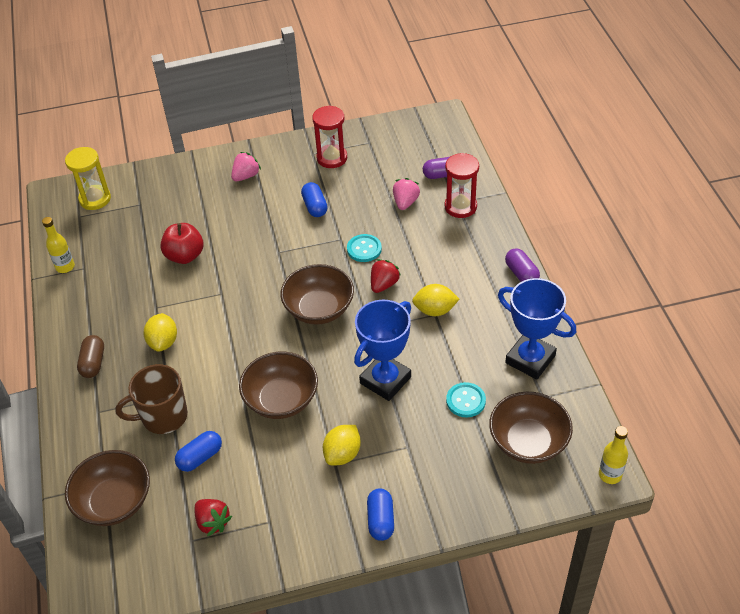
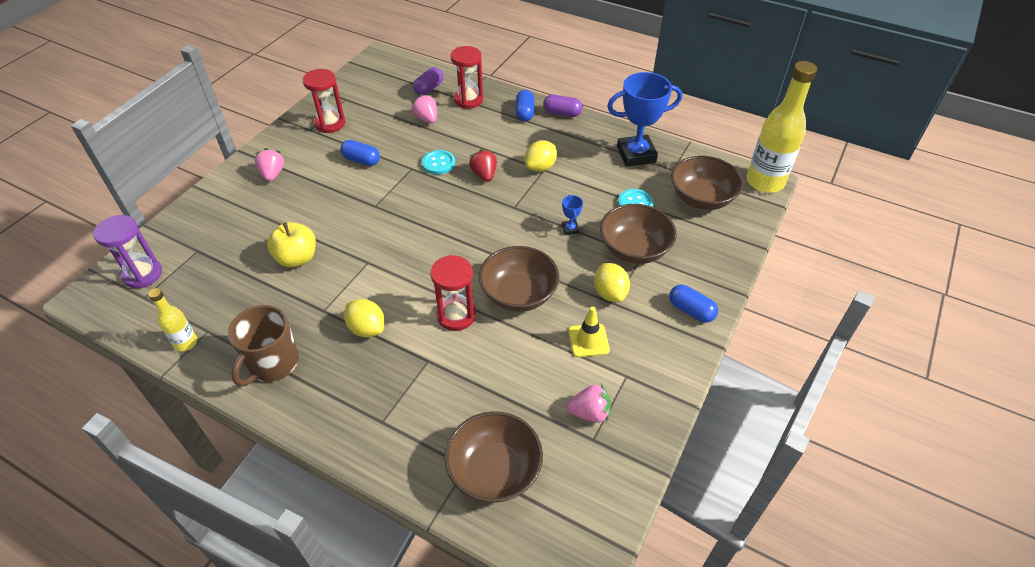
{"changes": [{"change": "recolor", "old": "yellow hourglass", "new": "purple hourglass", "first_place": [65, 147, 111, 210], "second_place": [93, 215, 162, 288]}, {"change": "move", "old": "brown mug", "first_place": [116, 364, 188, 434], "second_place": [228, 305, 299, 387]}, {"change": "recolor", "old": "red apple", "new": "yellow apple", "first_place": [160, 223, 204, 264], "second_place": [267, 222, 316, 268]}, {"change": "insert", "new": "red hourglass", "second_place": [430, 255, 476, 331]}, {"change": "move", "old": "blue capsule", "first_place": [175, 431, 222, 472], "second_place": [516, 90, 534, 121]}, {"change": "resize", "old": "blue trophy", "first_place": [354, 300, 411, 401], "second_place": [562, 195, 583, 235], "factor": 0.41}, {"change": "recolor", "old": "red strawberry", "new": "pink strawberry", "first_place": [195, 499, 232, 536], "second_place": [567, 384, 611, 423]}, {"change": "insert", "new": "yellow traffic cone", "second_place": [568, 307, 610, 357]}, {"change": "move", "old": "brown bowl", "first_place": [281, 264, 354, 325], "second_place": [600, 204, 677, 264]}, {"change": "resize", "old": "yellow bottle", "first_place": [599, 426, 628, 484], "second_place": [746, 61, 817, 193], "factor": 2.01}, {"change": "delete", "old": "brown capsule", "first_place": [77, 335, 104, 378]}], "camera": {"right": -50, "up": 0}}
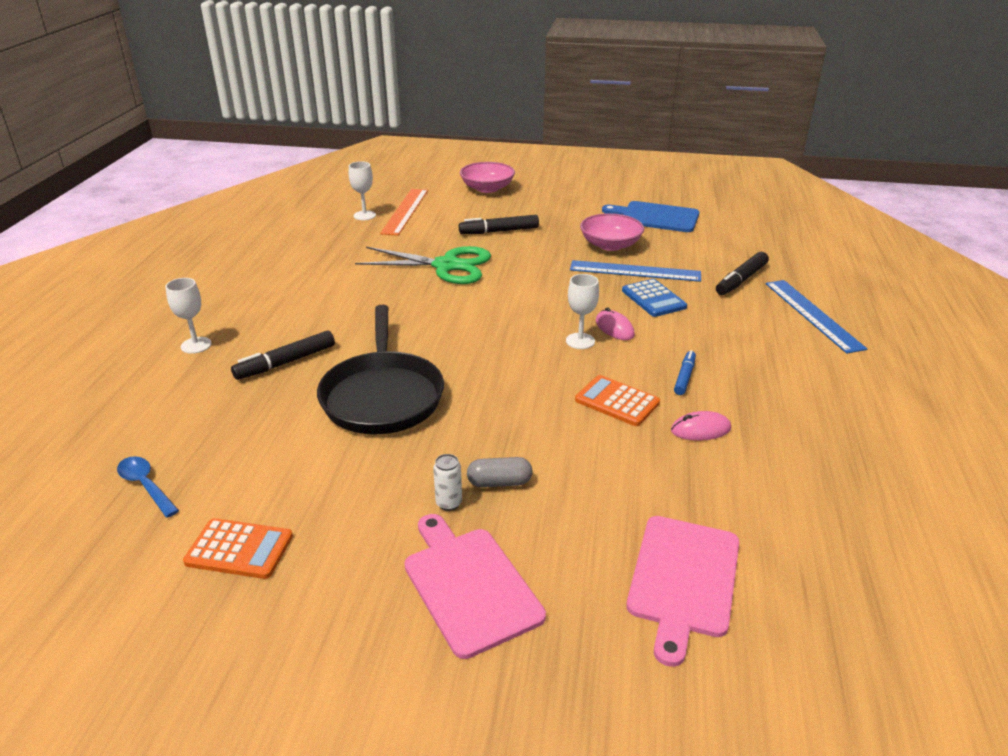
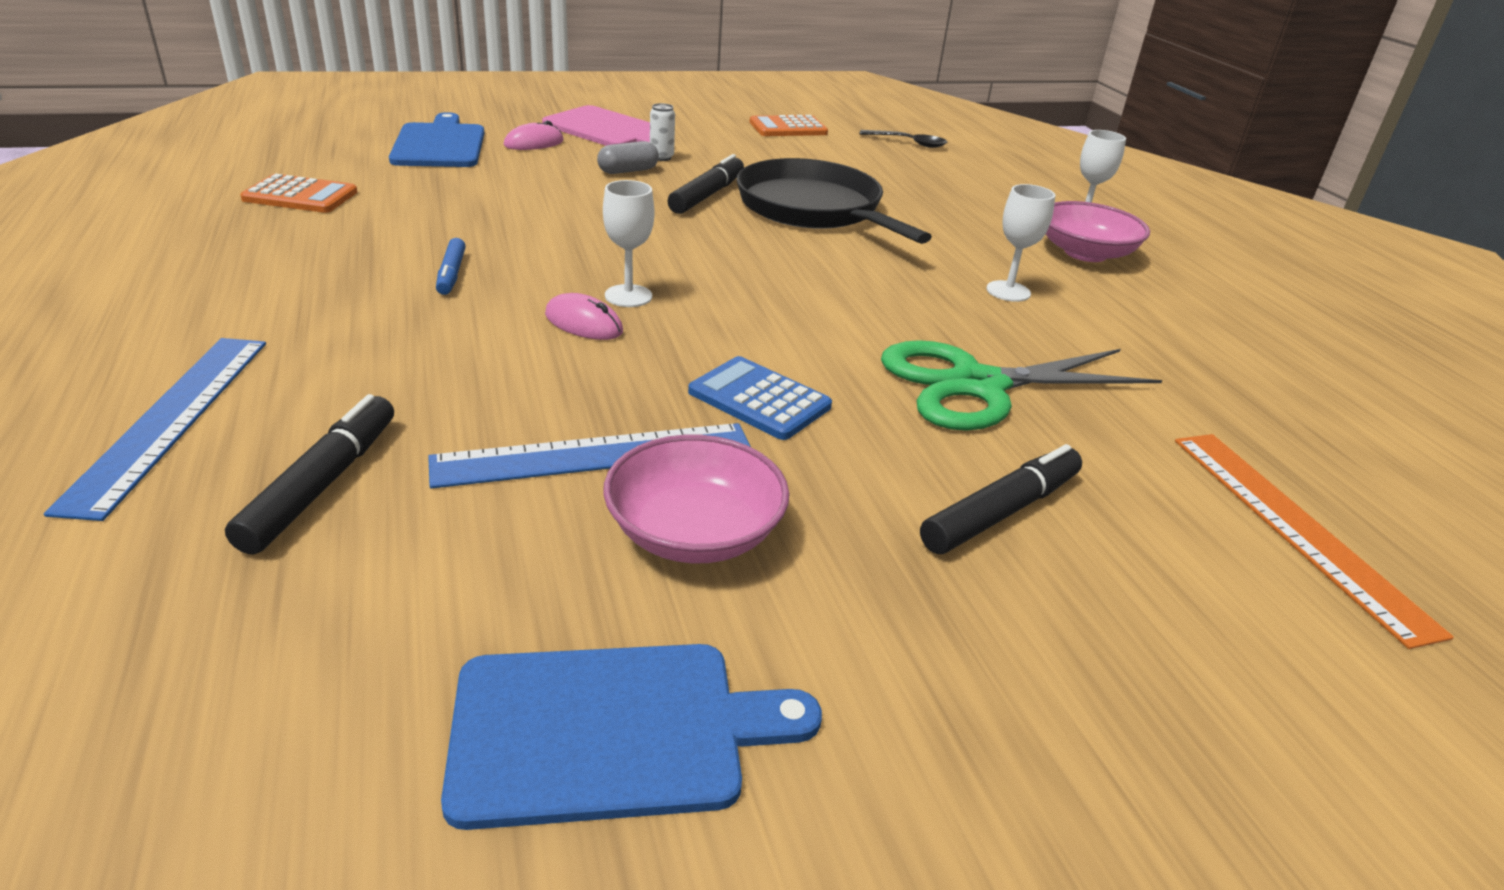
{"changes": [{"change": "rotate", "old": "blue ruler", "first_place": [766, 280, 867, 354], "second_place": [44, 338, 266, 521], "degrees": 45}, {"change": "move", "old": "orange calculator", "first_place": [575, 375, 660, 426], "second_place": [240, 174, 358, 213]}, {"change": "recolor", "old": "pink cutting board", "new": "blue cutting board", "first_place": [626, 516, 739, 667], "second_place": [389, 112, 484, 167]}, {"change": "move", "old": "pink mouse", "first_place": [671, 411, 731, 441], "second_place": [504, 121, 564, 150]}, {"change": "move", "old": "black marker", "first_place": [231, 330, 335, 380], "second_place": [668, 154, 744, 214]}, {"change": "move", "old": "blue calculator", "first_place": [622, 279, 687, 317], "second_place": [688, 356, 832, 440]}, {"change": "recolor", "old": "blue spoon", "new": "black spoon", "first_place": [117, 456, 179, 518], "second_place": [859, 130, 947, 148]}, {"change": "move", "old": "white goblet", "first_place": [349, 161, 376, 220], "second_place": [986, 184, 1056, 302]}, {"change": "move", "old": "pink bowl", "first_place": [460, 162, 515, 193], "second_place": [1046, 201, 1150, 262]}], "camera": {"right": 150, "up": 0}}
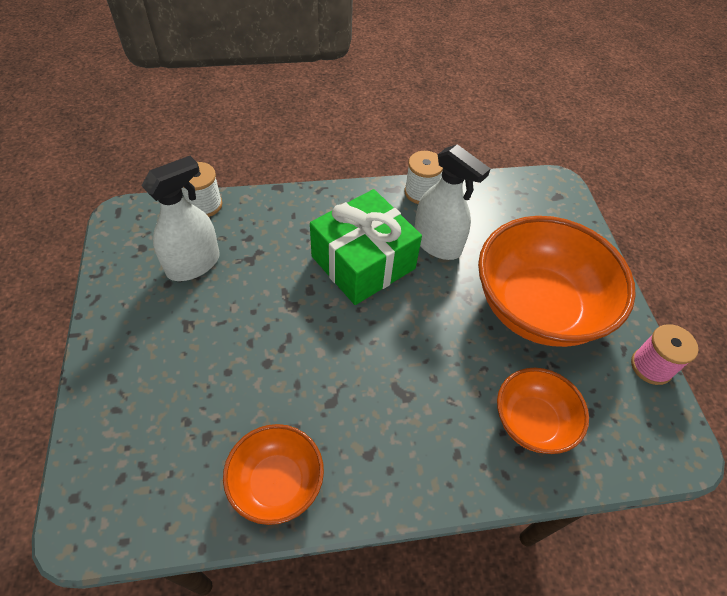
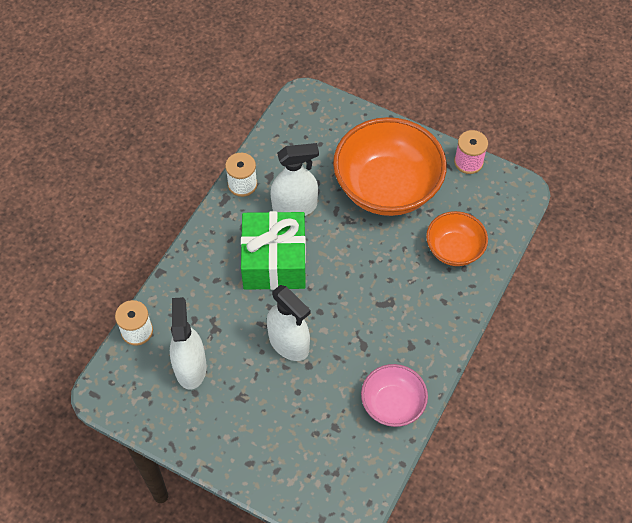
{"changes": [{"change": "insert", "new": "white spray bottle", "second_place": [267, 285, 310, 361]}, {"change": "recolor", "old": "orange bowl", "new": "pink bowl", "first_place": [223, 424, 324, 525], "second_place": [361, 364, 428, 427]}], "camera": {"right": -50, "up": 5}}
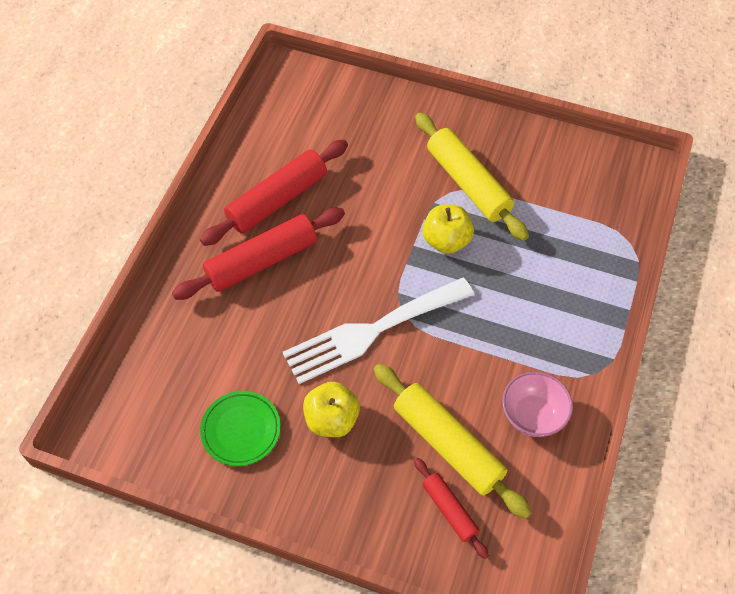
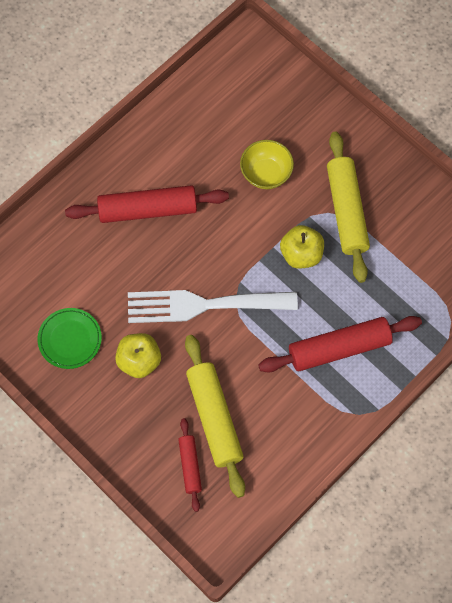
{"changes": [{"change": "insert", "new": "yellow bowl", "second_place": [240, 140, 294, 189]}, {"change": "move", "old": "red rolling pin", "first_place": [200, 140, 348, 246], "second_place": [258, 316, 422, 373]}, {"change": "delete", "old": "pink bowl", "first_place": [502, 372, 573, 437]}], "camera": {"right": 25, "up": 10}}
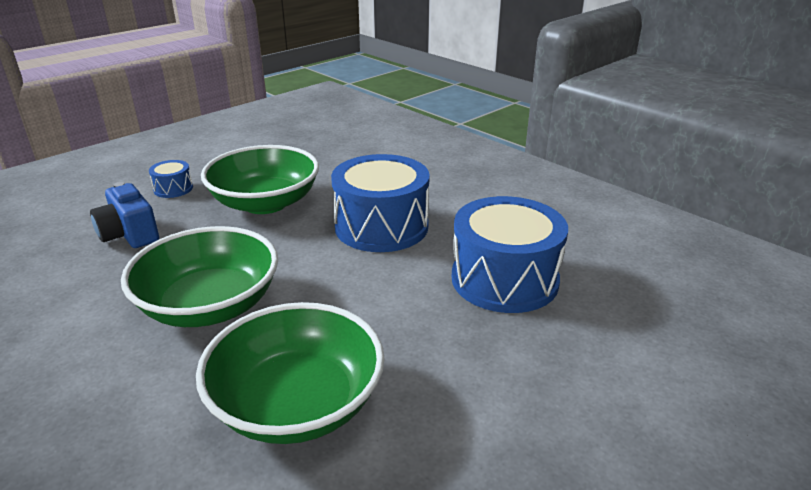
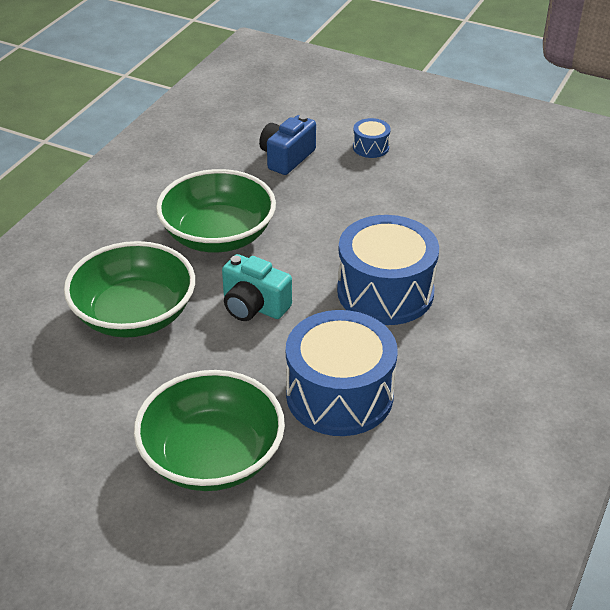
{"changes": [{"change": "move", "old": "green bowl", "first_place": [201, 145, 319, 214], "second_place": [134, 370, 285, 491]}, {"change": "insert", "new": "turquoise camera", "second_place": [222, 254, 292, 321]}], "camera": {"right": 70, "up": 10}}
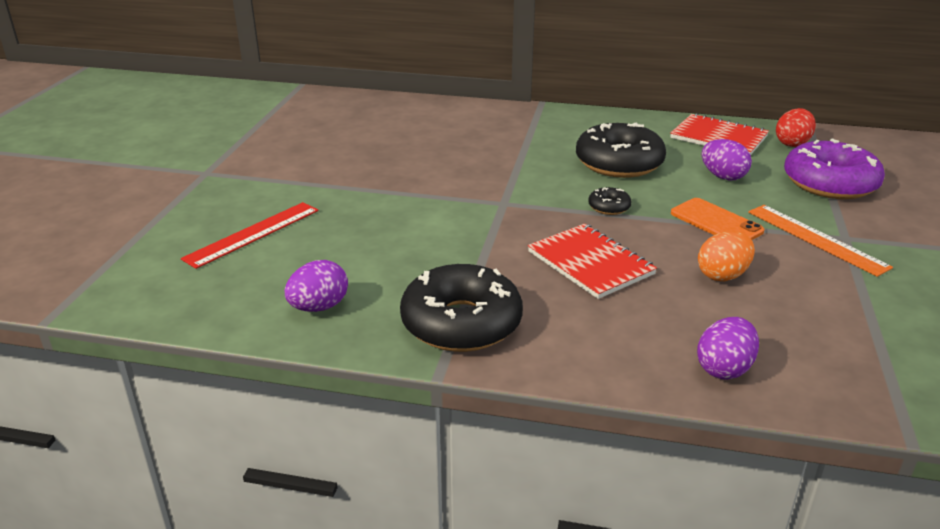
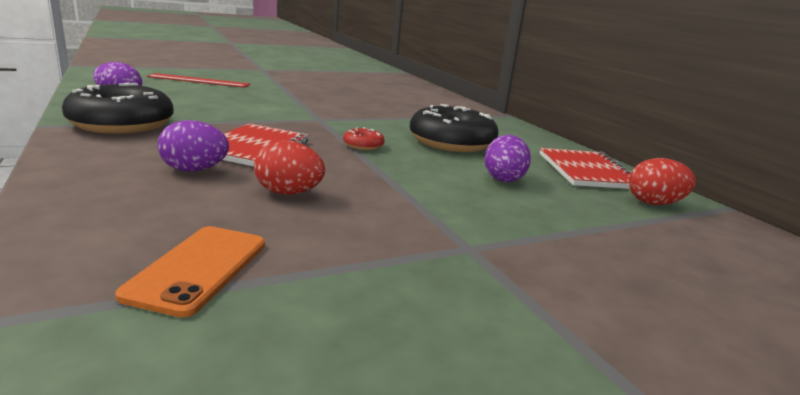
{"changes": [{"change": "move", "old": "orange phone", "first_place": [671, 198, 764, 240], "second_place": [115, 226, 265, 317]}, {"change": "move", "old": "purple egg", "first_place": [697, 317, 759, 380], "second_place": [158, 120, 229, 171]}, {"change": "recolor", "old": "orange egg", "new": "red egg", "first_place": [698, 231, 755, 282], "second_place": [254, 140, 325, 195]}, {"change": "recolor", "old": "black donut", "new": "red donut", "first_place": [588, 187, 631, 215], "second_place": [343, 127, 385, 150]}, {"change": "delete", "old": "orange ruler", "first_place": [748, 205, 893, 277]}, {"change": "delete", "old": "purple donut", "first_place": [784, 139, 885, 199]}], "camera": {"right": 50, "up": -10}}
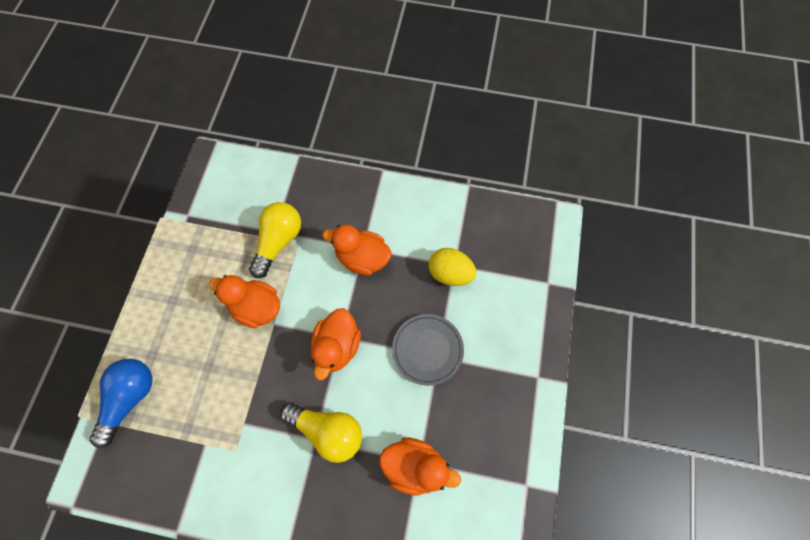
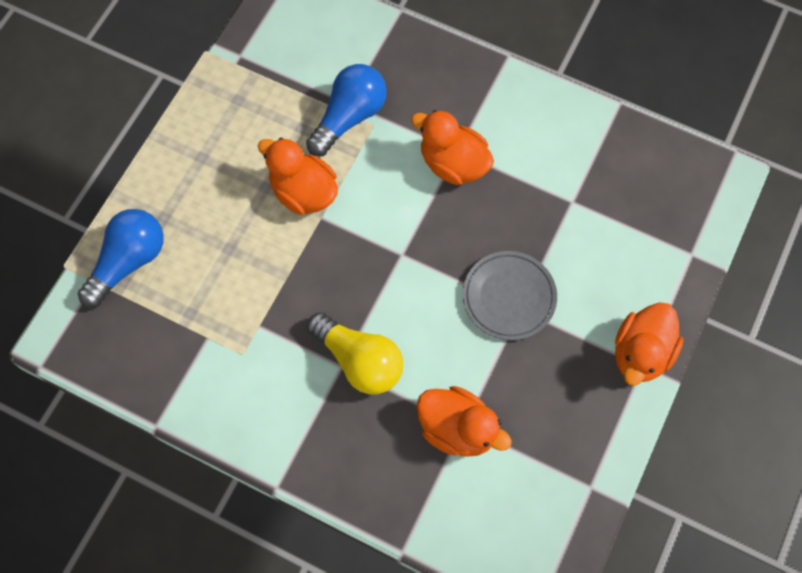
{"changes": [{"change": "recolor", "old": "yellow light bulb", "new": "blue light bulb", "first_place": [249, 202, 301, 278], "second_place": [306, 64, 387, 156]}, {"change": "move", "old": "orange duck", "first_place": [311, 308, 361, 380], "second_place": [615, 302, 684, 386]}, {"change": "delete", "old": "yellow egg", "first_place": [429, 248, 477, 286]}], "camera": {"right": 15, "up": 0}}
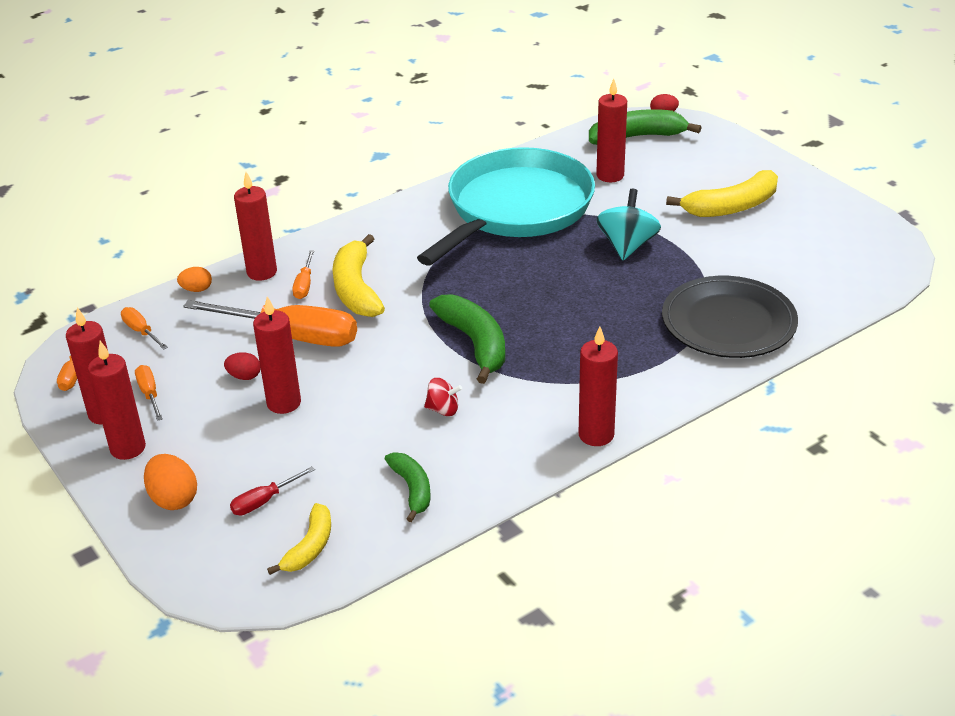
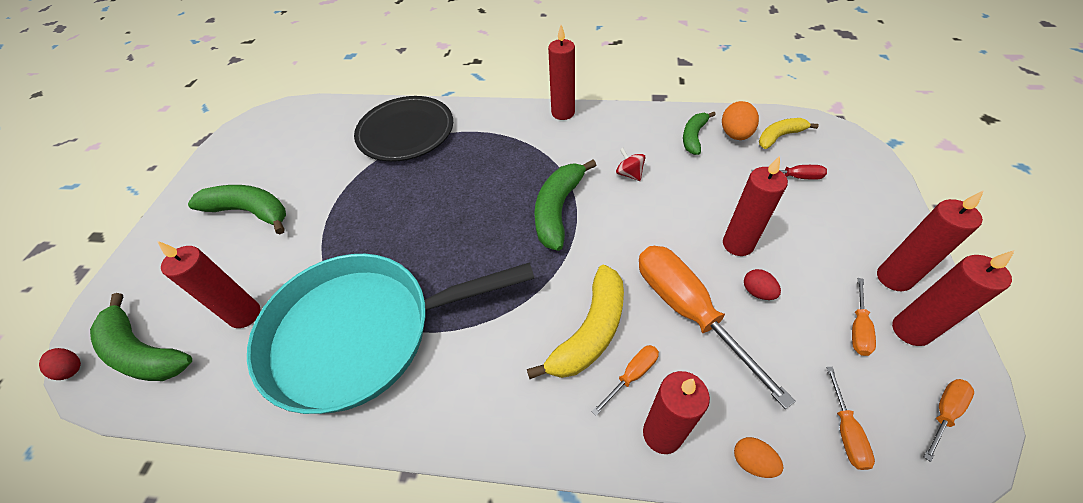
{"changes": [{"change": "recolor", "old": "yellow banana", "new": "green banana", "first_place": [666, 170, 778, 217], "second_place": [188, 185, 286, 234]}, {"change": "move", "old": "orange egg", "first_place": [144, 454, 197, 510], "second_place": [722, 101, 759, 140]}, {"change": "delete", "old": "turquoise spinning top", "first_place": [597, 189, 661, 260]}], "camera": {"right": -135, "up": 15}}
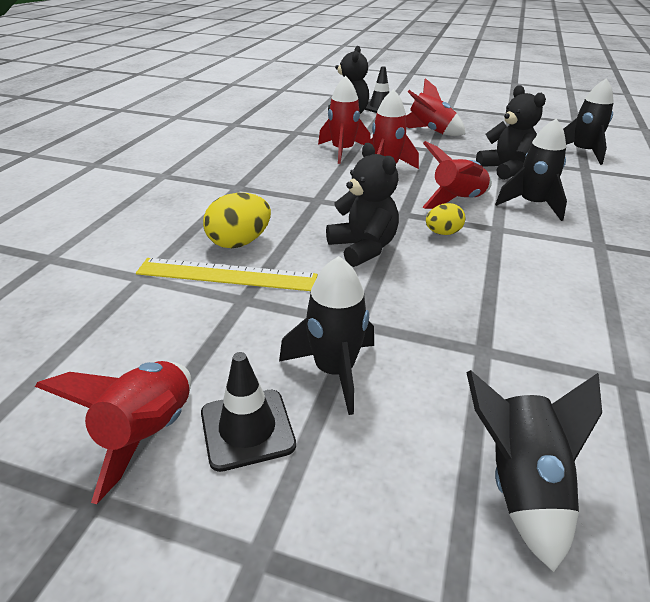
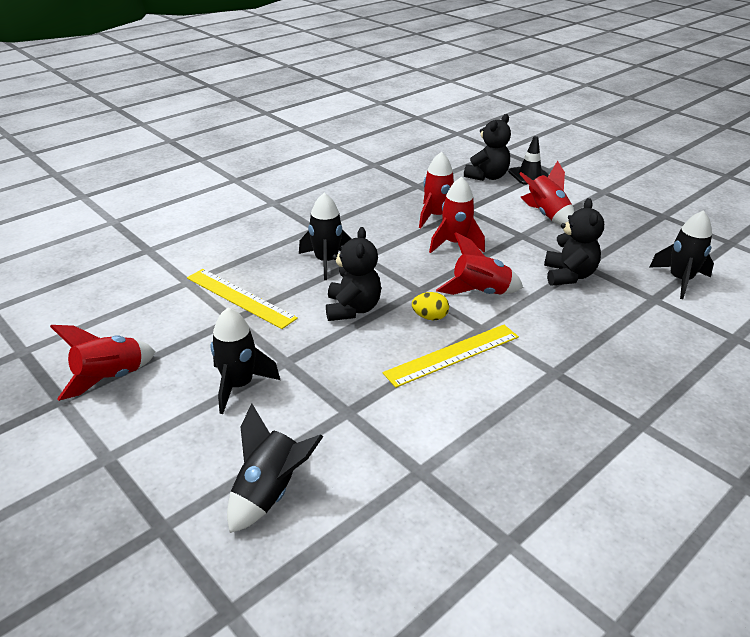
{"changes": [{"change": "move", "old": "black rocket", "first_place": [495, 118, 567, 221], "second_place": [299, 193, 352, 280]}, {"change": "insert", "new": "yellow ruler", "second_place": [383, 325, 519, 388]}, {"change": "delete", "old": "black traffic cone", "first_place": [201, 352, 296, 472]}, {"change": "delete", "old": "yellow egg", "first_place": [203, 193, 271, 248]}], "camera": {"right": 30, "up": 0}}
